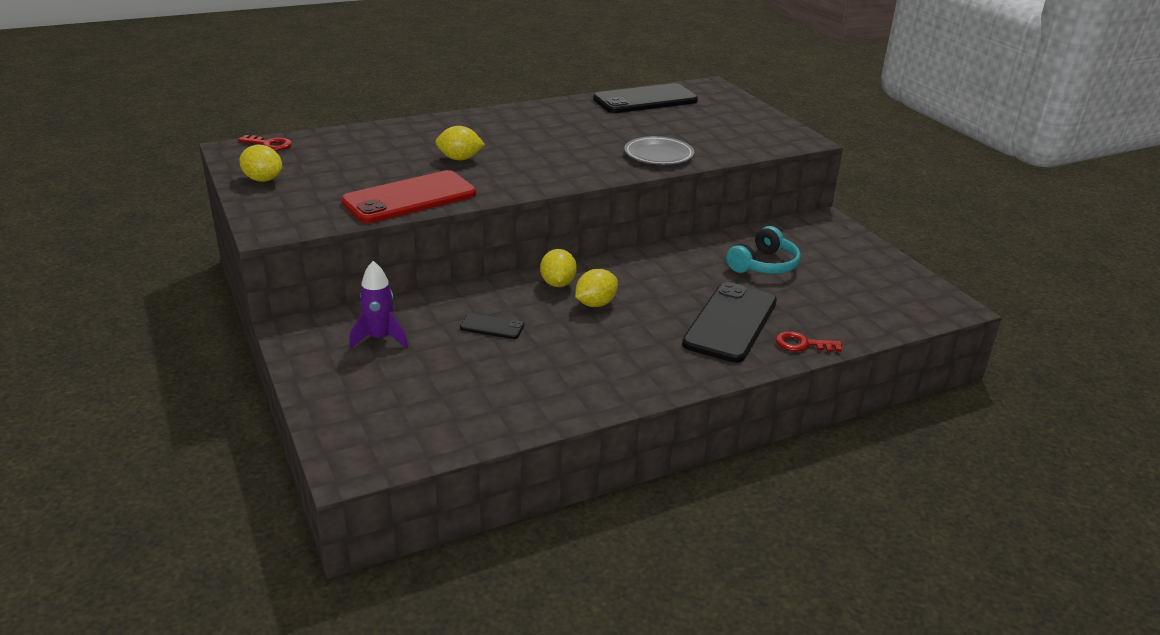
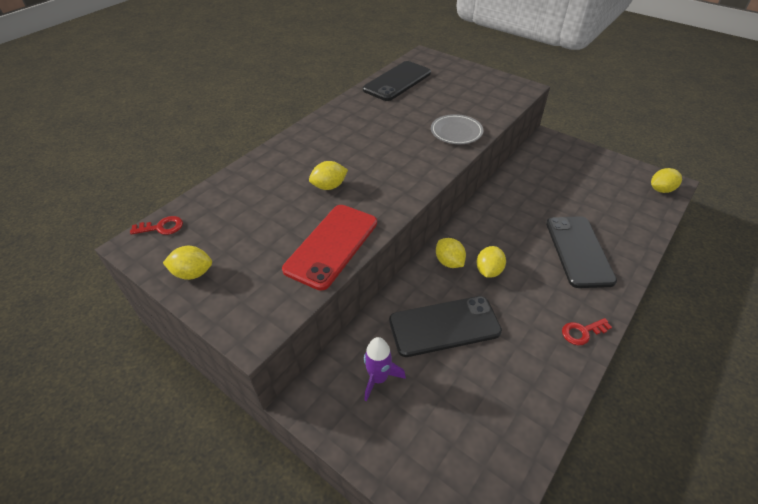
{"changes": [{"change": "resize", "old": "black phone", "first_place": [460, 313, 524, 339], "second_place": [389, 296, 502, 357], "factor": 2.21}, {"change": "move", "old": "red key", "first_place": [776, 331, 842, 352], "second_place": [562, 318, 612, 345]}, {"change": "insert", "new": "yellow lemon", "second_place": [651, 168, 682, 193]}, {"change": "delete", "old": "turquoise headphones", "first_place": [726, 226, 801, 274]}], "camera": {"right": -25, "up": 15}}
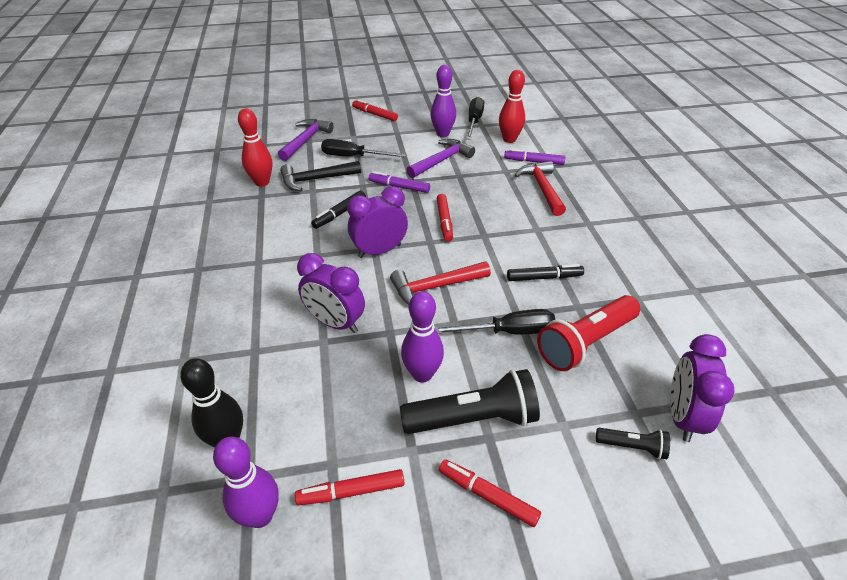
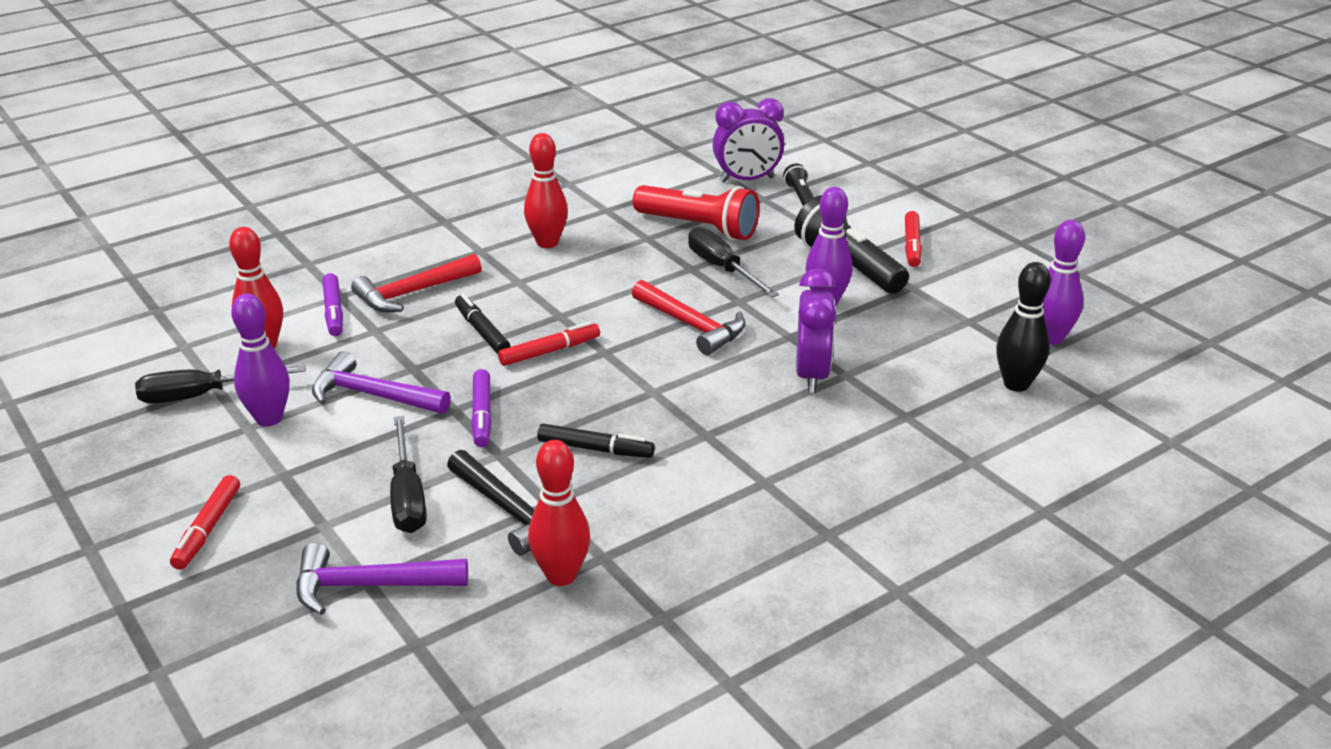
{"changes": [{"change": "move", "old": "black marker", "first_place": [507, 264, 584, 281], "second_place": [455, 294, 510, 354]}, {"change": "insert", "new": "red bowling pin", "second_place": [524, 133, 568, 248]}, {"change": "delete", "old": "red marker", "first_place": [295, 469, 405, 505]}, {"change": "delete", "old": "purple clock", "first_place": [347, 186, 408, 258]}], "camera": {"right": -115, "up": -10}}
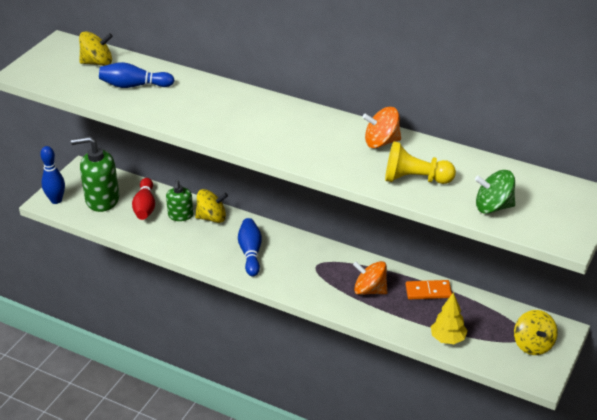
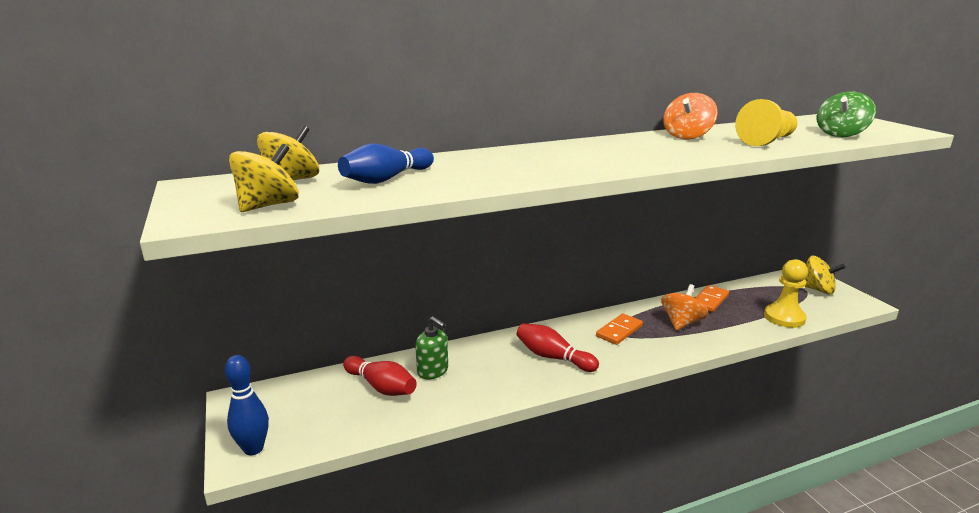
{"changes": [{"change": "move", "old": "yellow spinning top", "first_place": [195, 189, 228, 223], "second_place": [229, 144, 299, 212]}, {"change": "recolor", "old": "blue bowling pin", "new": "red bowling pin", "first_place": [238, 218, 262, 276], "second_place": [517, 323, 599, 372]}, {"change": "insert", "new": "orange domino", "second_place": [596, 313, 643, 345]}, {"change": "rotate", "old": "orange spinning top", "first_place": [353, 261, 388, 295], "second_place": [661, 284, 708, 330], "degrees": 150}, {"change": "replace", "old": "yellow tree", "new": "yellow pawn", "first_place": [431, 292, 467, 344], "second_place": [764, 259, 808, 328]}, {"change": "delete", "old": "green soap dispenser", "first_place": [71, 136, 119, 212]}], "camera": {"right": -50, "up": -15}}
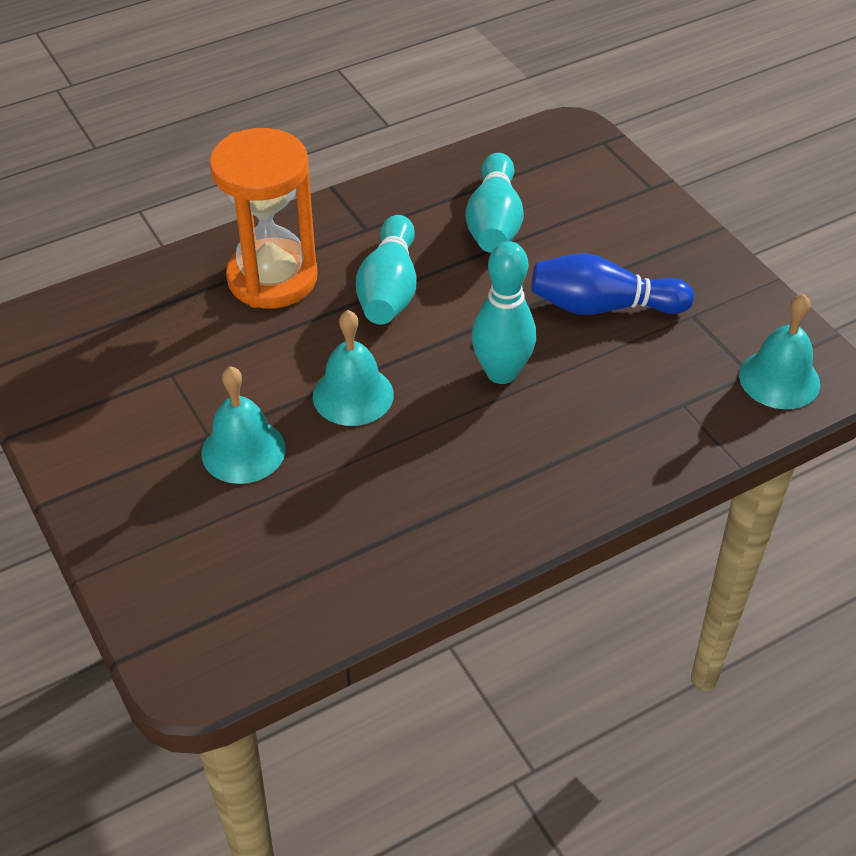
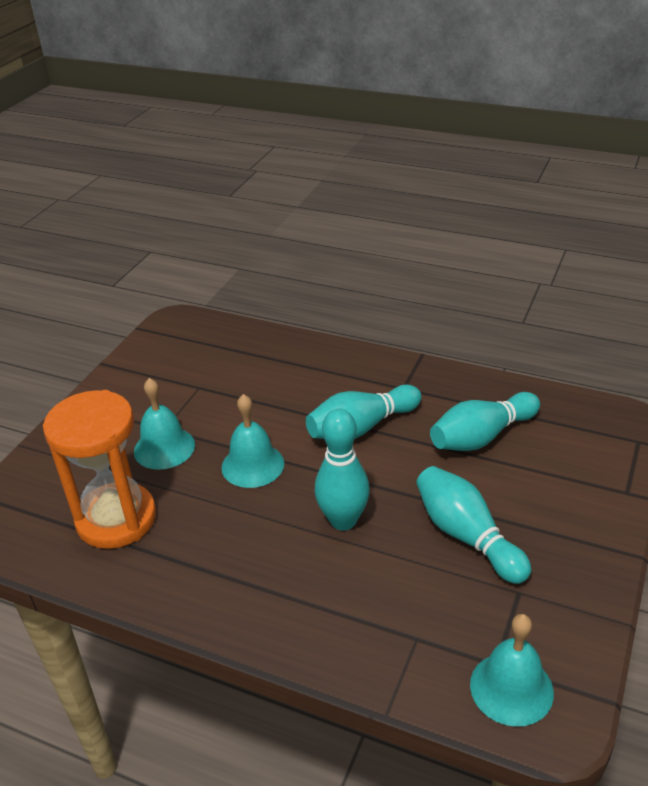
{"changes": [{"change": "move", "old": "orange hourglass", "first_place": [209, 128, 317, 308], "second_place": [43, 390, 156, 549]}, {"change": "recolor", "old": "blue bowling pin", "new": "turquoise bowling pin", "first_place": [531, 253, 694, 315], "second_place": [416, 466, 531, 584]}], "camera": {"right": 55, "up": -10}}
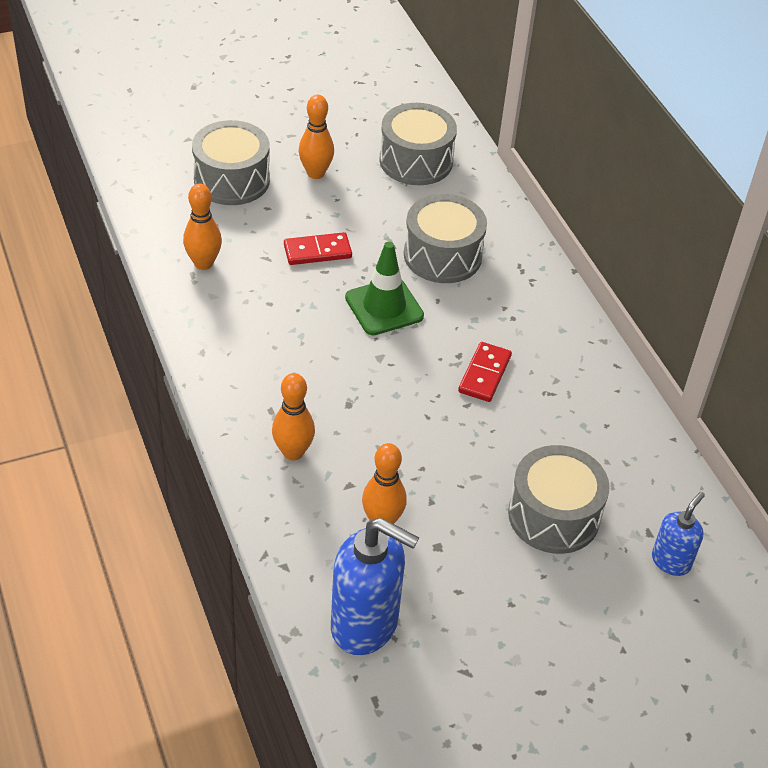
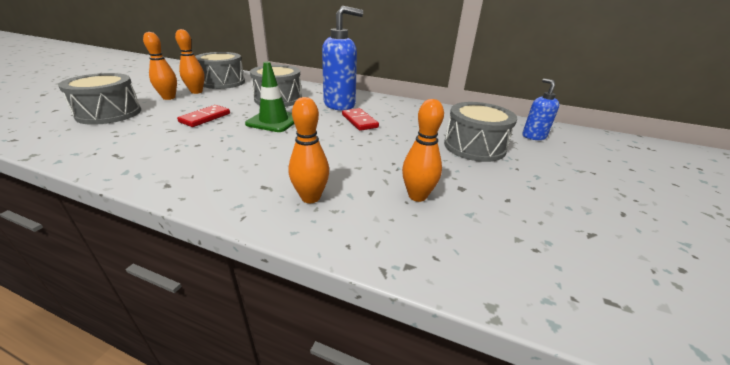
{"changes": [{"change": "move", "old": "orange bowling pin", "first_place": [183, 184, 222, 270], "second_place": [175, 29, 205, 94]}, {"change": "move", "old": "blue soap dispenser", "first_place": [331, 518, 419, 655], "second_place": [322, 6, 363, 111]}], "camera": {"right": -45, "up": -15}}
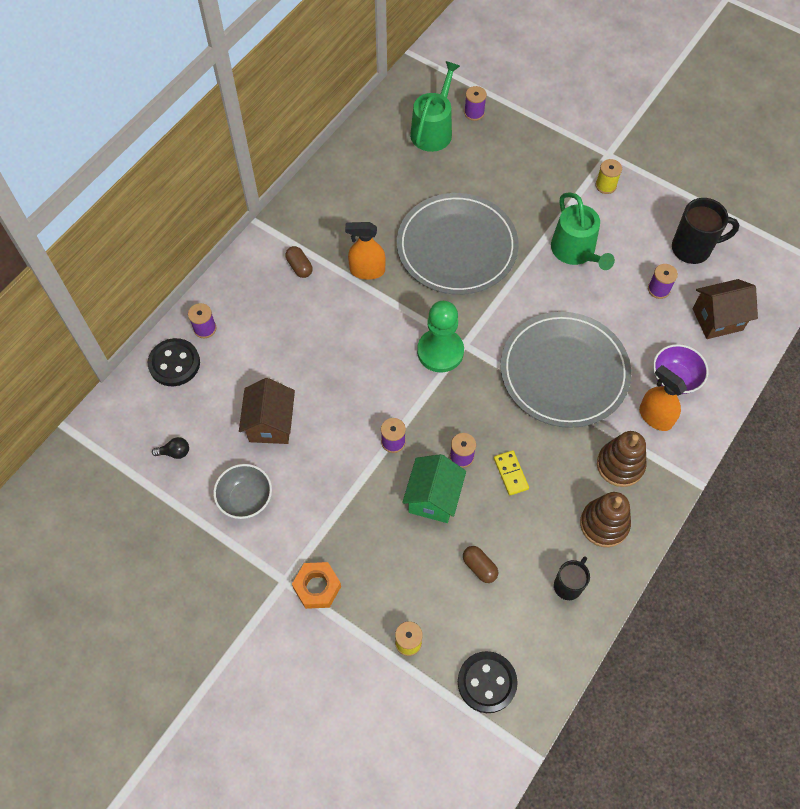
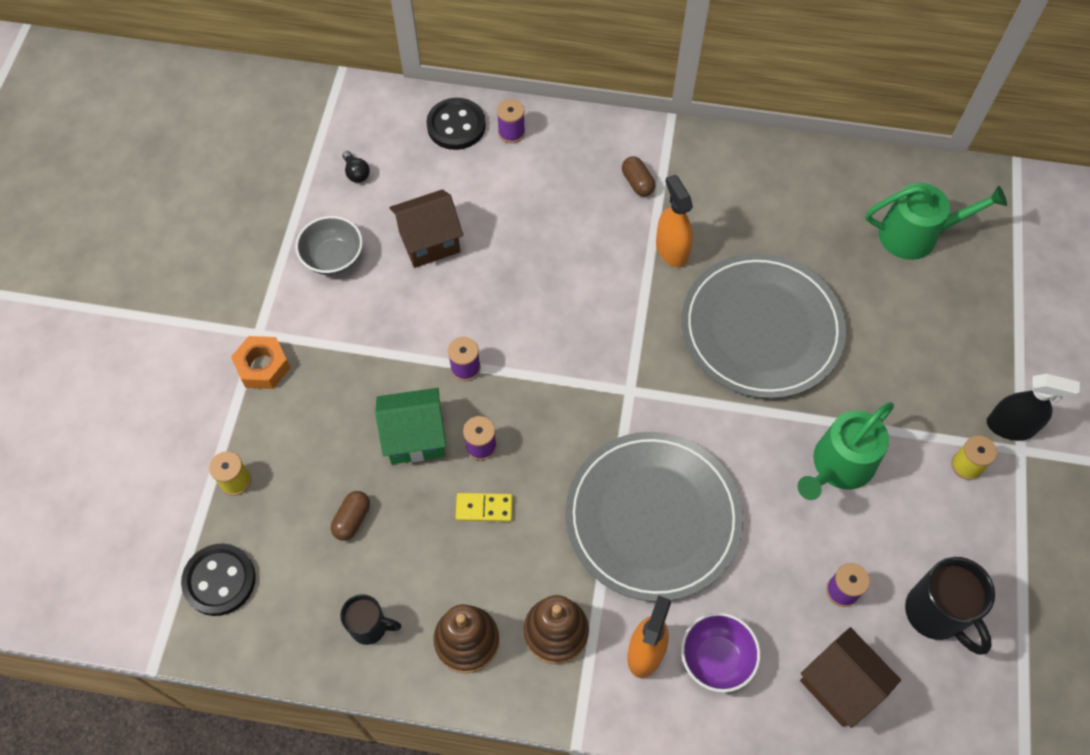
{"changes": [{"change": "rotate", "old": "yellow domino", "first_place": [494, 450, 529, 496], "second_place": [455, 493, 513, 522], "degrees": 45}, {"change": "rotate", "old": "brown capsule", "first_place": [285, 246, 313, 278], "second_place": [622, 156, 655, 196], "degrees": -60}, {"change": "insert", "new": "black spray bottle", "second_place": [987, 374, 1080, 441]}, {"change": "delete", "old": "green pawn", "first_place": [417, 301, 464, 372]}, {"change": "delete", "old": "purple spool", "first_place": [464, 86, 487, 121]}], "camera": {"right": 65, "up": 0}}
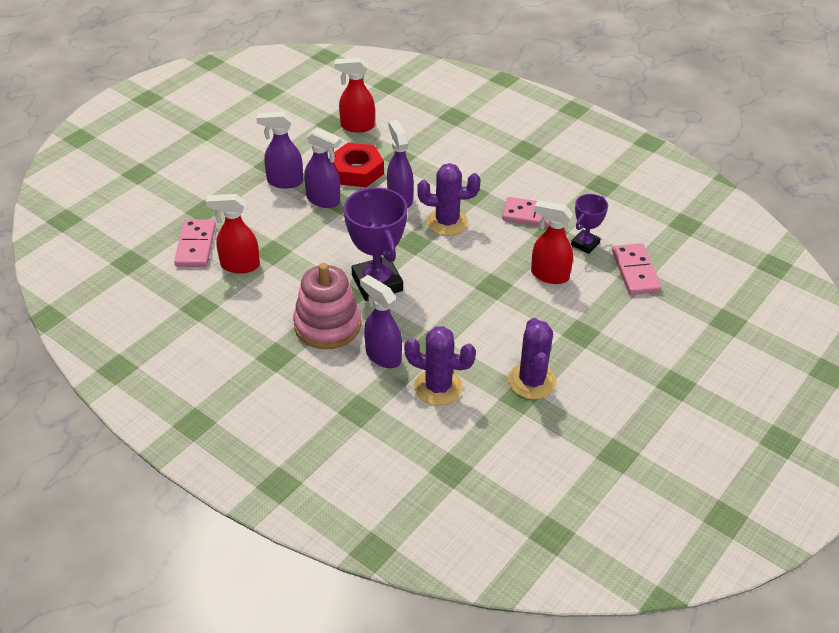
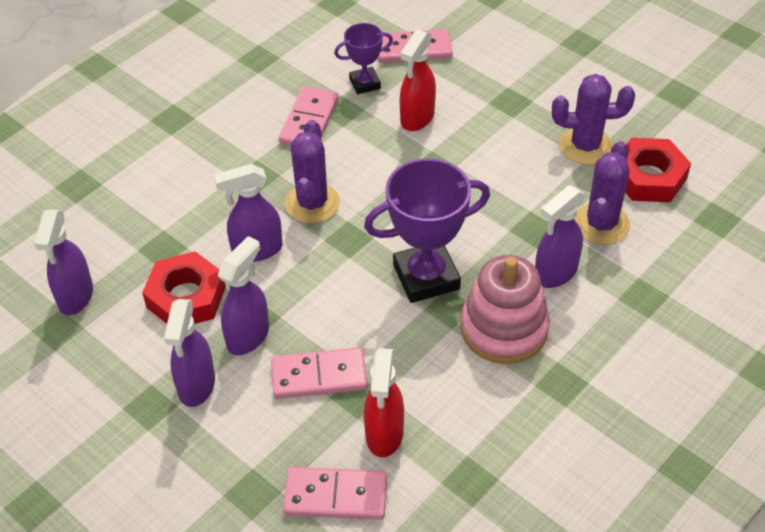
{"changes": [{"change": "recolor", "old": "red spray bottle", "new": "purple spray bottle", "first_place": [335, 58, 375, 133], "second_place": [34, 209, 93, 315]}, {"change": "insert", "new": "pink domino", "second_place": [271, 347, 367, 399]}, {"change": "rotate", "old": "purple trophy", "first_place": [571, 194, 608, 254], "second_place": [334, 23, 393, 94], "degrees": -60}, {"change": "insert", "new": "red nut", "second_place": [625, 138, 691, 202]}], "camera": {"right": -85, "up": 5}}
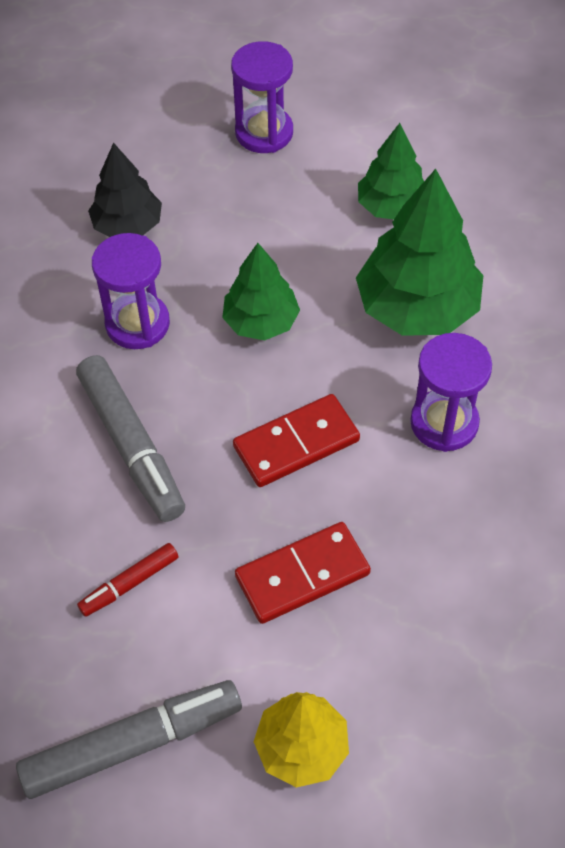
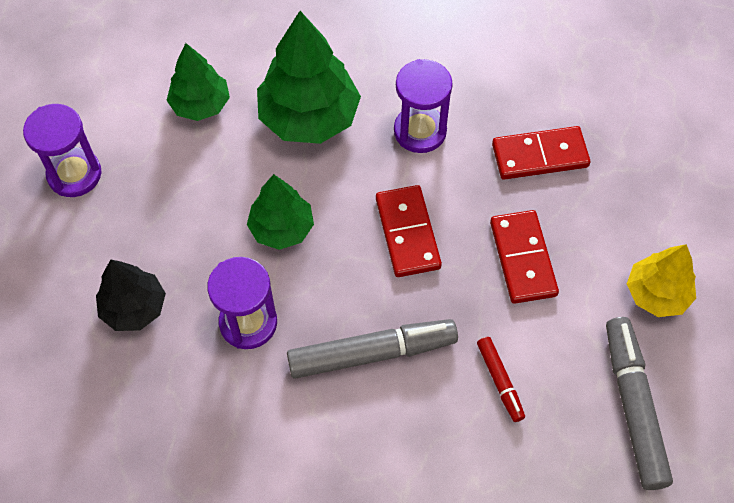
{"changes": [{"change": "insert", "new": "red domino", "second_place": [492, 126, 590, 180]}], "camera": {"right": -75, "up": 5}}
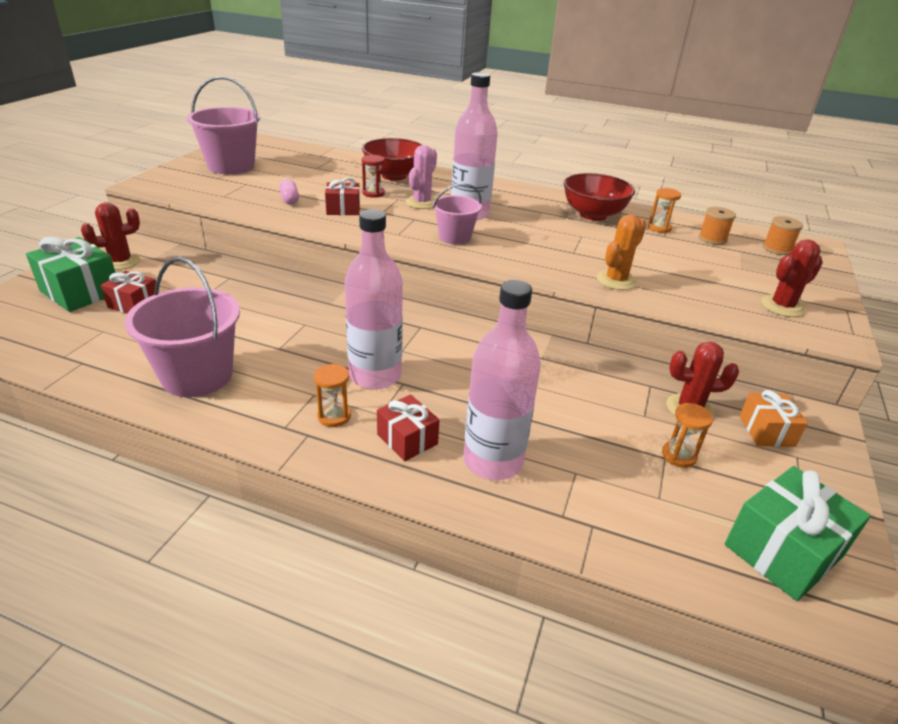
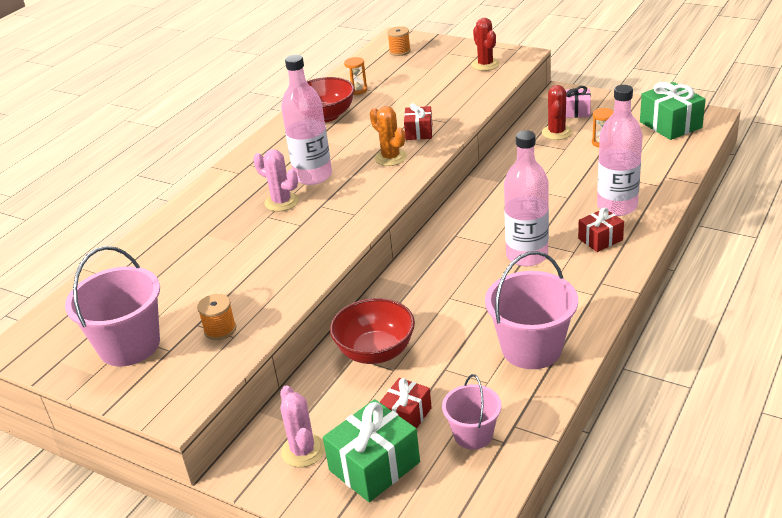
{"changes": [{"change": "move", "old": "orange spool", "first_place": [699, 207, 736, 245], "second_place": [197, 294, 236, 340]}, {"change": "recolor", "old": "red cactus", "new": "pink cactus", "first_place": [81, 202, 140, 270], "second_place": [280, 385, 325, 467]}, {"change": "move", "old": "red bowl", "first_place": [362, 138, 423, 181], "second_place": [330, 298, 415, 364]}, {"change": "move", "old": "orange cactus", "first_place": [597, 215, 646, 290], "second_place": [370, 106, 407, 166]}, {"change": "move", "old": "red gift", "first_place": [325, 177, 360, 215], "second_place": [404, 103, 433, 140]}, {"change": "move", "old": "pink bucket", "first_place": [433, 183, 482, 245], "second_place": [442, 374, 501, 450]}, {"change": "recolor", "old": "orange gift", "new": "pink gift", "first_place": [739, 390, 808, 447], "second_place": [565, 86, 591, 118]}, {"change": "delete", "old": "pink capsule", "first_place": [279, 179, 299, 205]}, {"change": "delete", "old": "orange hourglass", "first_place": [314, 364, 351, 427]}, {"change": "delete", "old": "red hourglass", "first_place": [362, 155, 385, 198]}], "camera": {"right": -75, "up": 0}}
